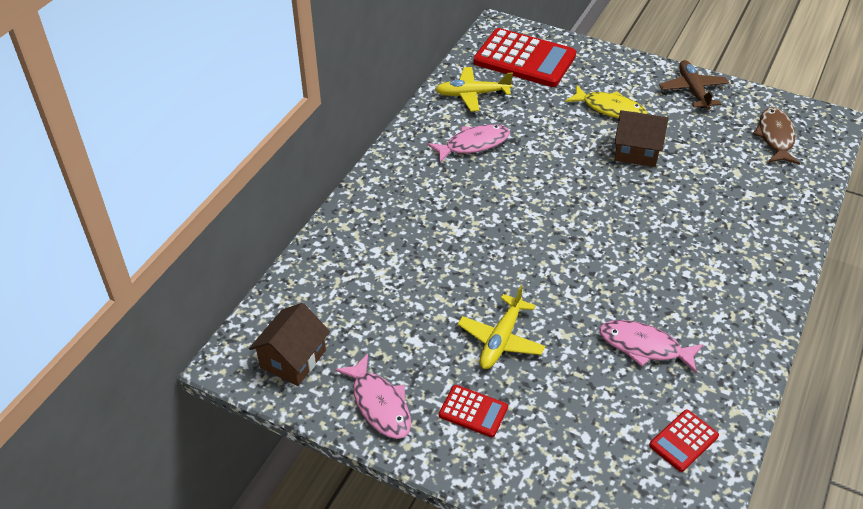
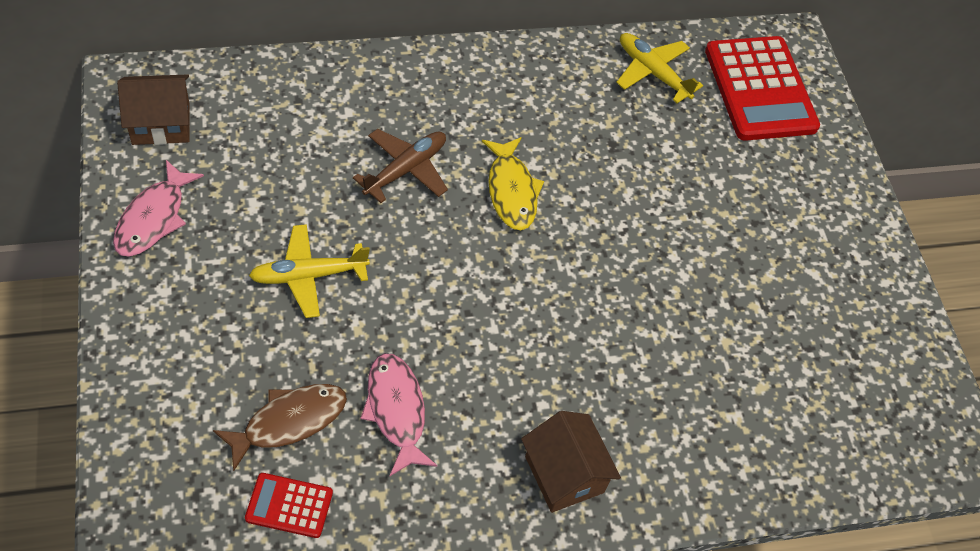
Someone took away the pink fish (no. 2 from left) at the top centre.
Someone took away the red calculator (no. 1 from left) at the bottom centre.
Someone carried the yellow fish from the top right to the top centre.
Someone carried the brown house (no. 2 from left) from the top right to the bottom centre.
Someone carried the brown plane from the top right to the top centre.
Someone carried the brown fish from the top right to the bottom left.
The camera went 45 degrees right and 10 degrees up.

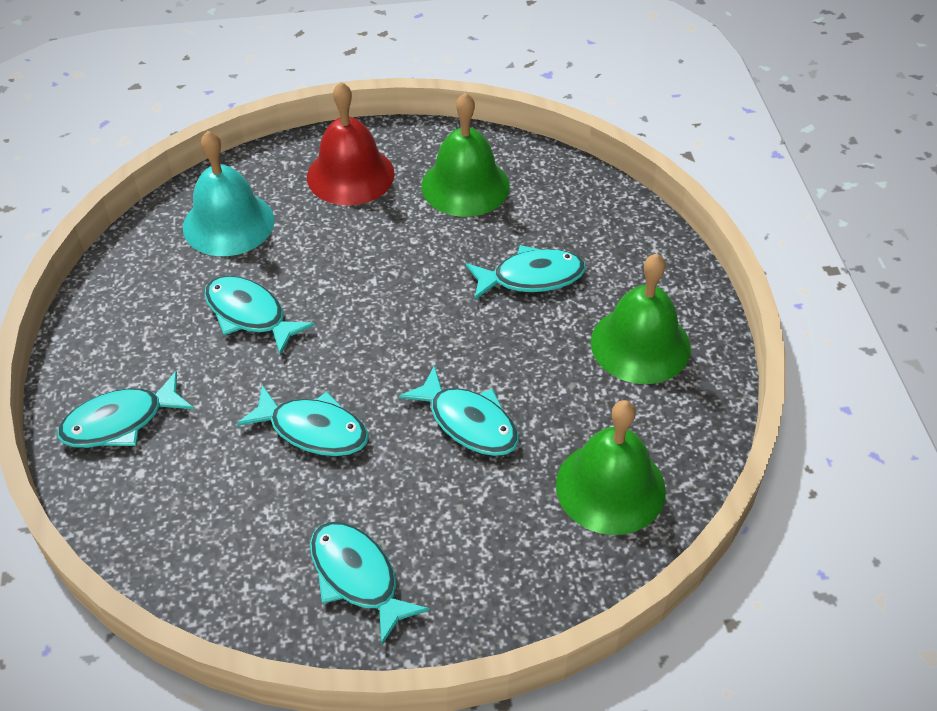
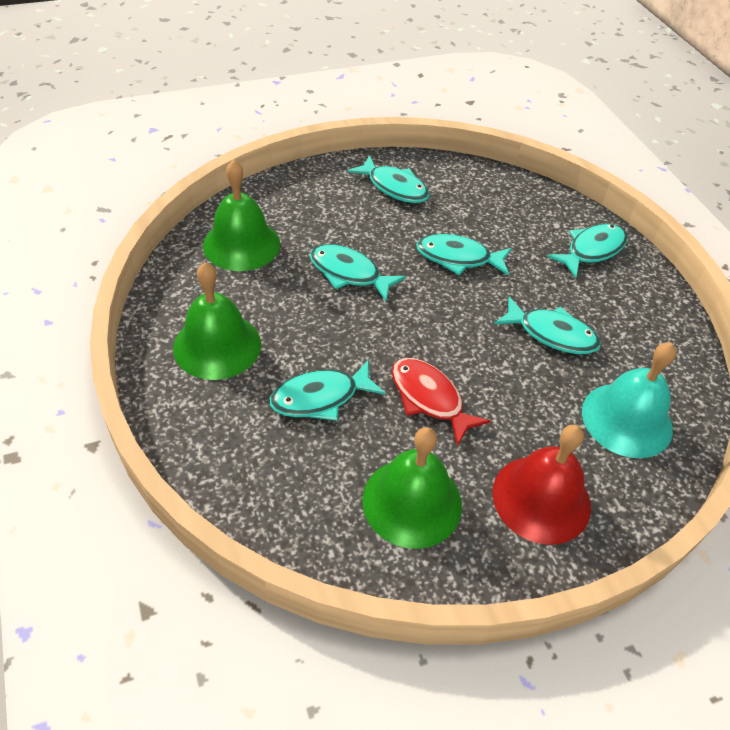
Someone put down the red fish at the centre.
The camera went 165 degrees right and 0 degrees up.

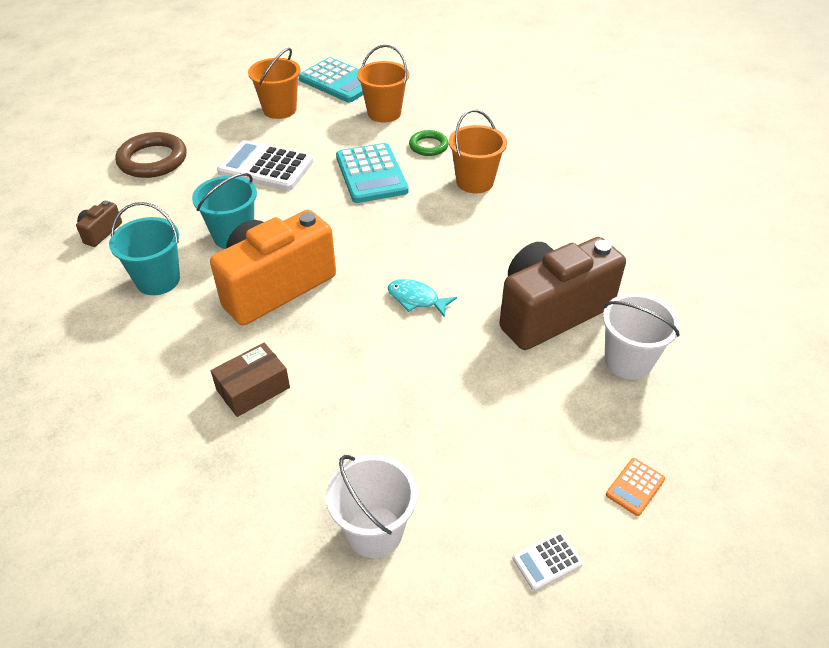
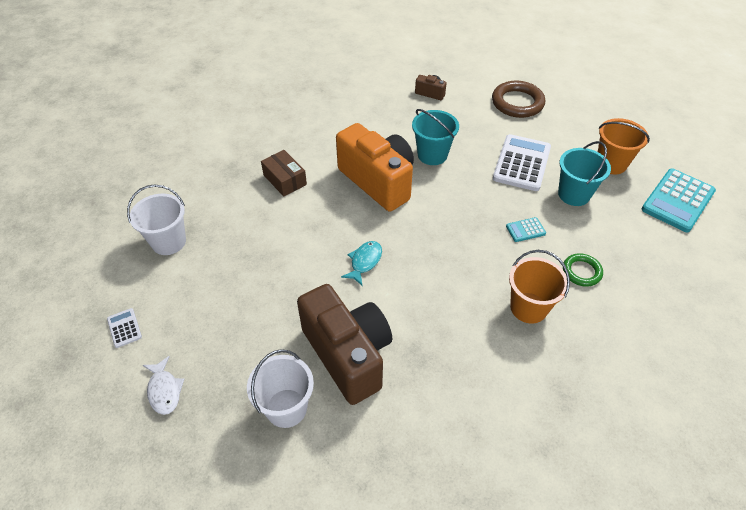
Someone took away the orange bucket (no. 2 from left) at the top centre.
Someone carried the turquoise bucket (no. 1 from left in the first image) from the middle left to the middle right.
Someone swapped the orange calculator at the bottom right for the white fish at the bottom left.
Someone scaled the turquoise calculator (no. 2 from left in the first image) at the top centre by 0.46.
The camera went 90 degrees right and 5 degrees up.

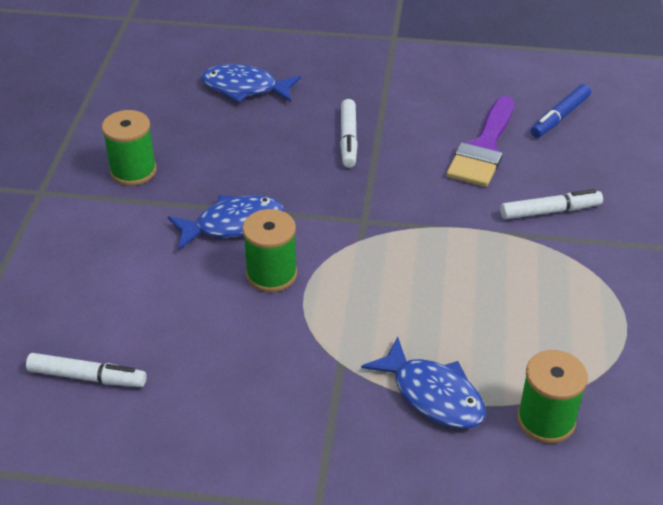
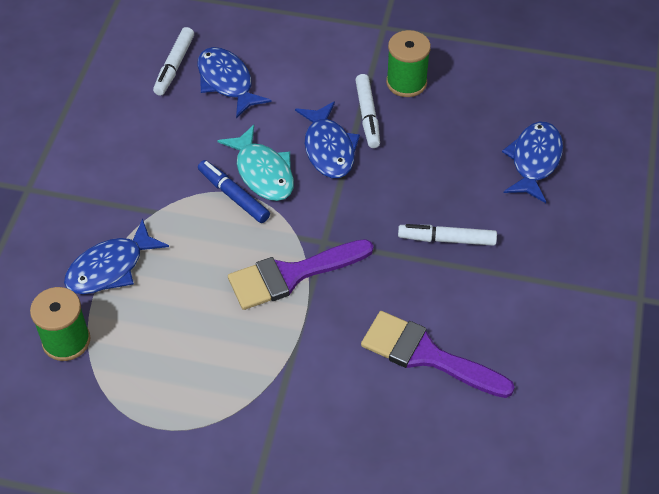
Someone put down the blue fish (no. 2 from left) at the top centre.
Someone put down the purple brush (no. 1 from left) at the centre.
Someone carried the white marker (no. 3 from left in the first image) from the middle right to the top centre.
Someone carried the blue marker from the top right to the centre.
Someone swapped the green spool (no. 2 from left) at the centre for the turquoise fish at the top centre.
The camera went 95 degrees right and 10 degrees up.

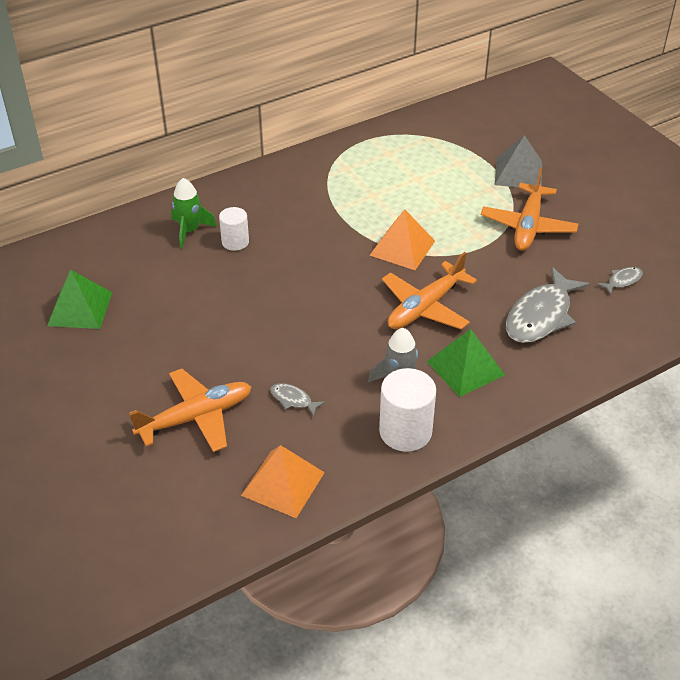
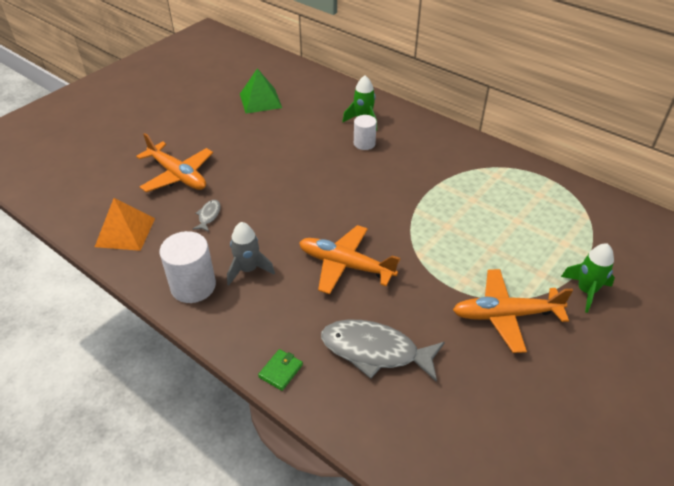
Someone took away the orange pyramid (no. 2 from left) at the centre.
Someone took away the green pyramid (no. 2 from left) at the middle right.
Someone took away the grey fish (no. 3 from left) at the middle right.
Someone put down the green wallet at the bottom centre.
Someone swapped the grey pyramid at the top right for the green rocket (no. 2 from left) at the middle right.
The camera went 70 degrees right and 0 degrees up.

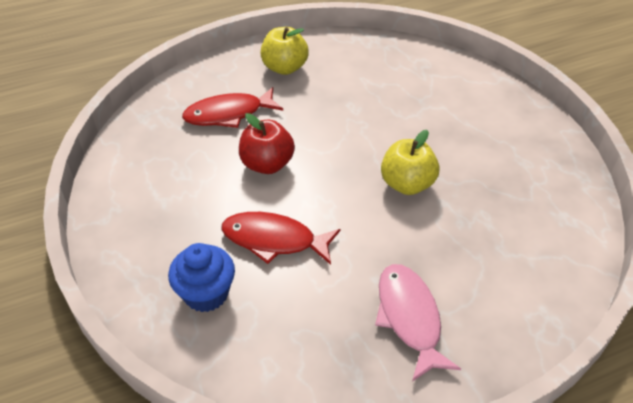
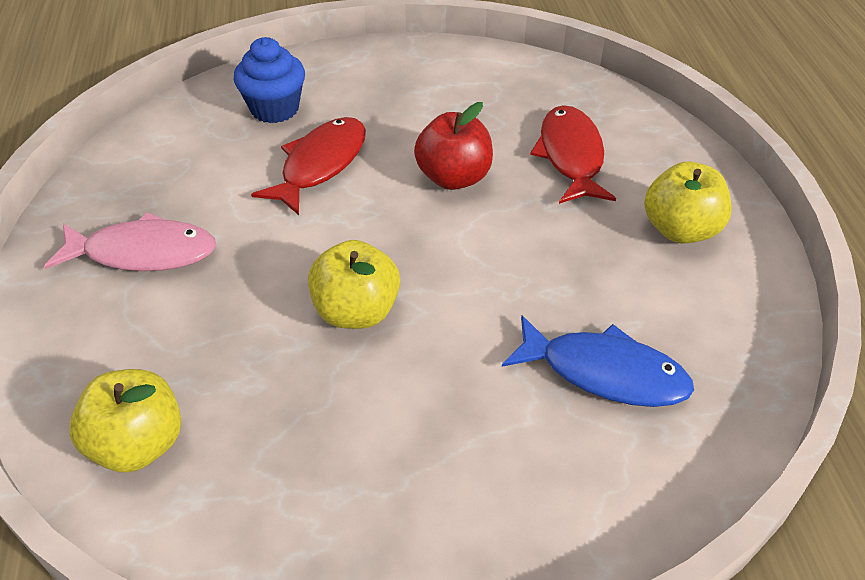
Someone put down the yellow apple (no. 1 from left) at the bottom left.
Someone put down the blue fish at the middle right.
The camera went 105 degrees right and 0 degrees up.

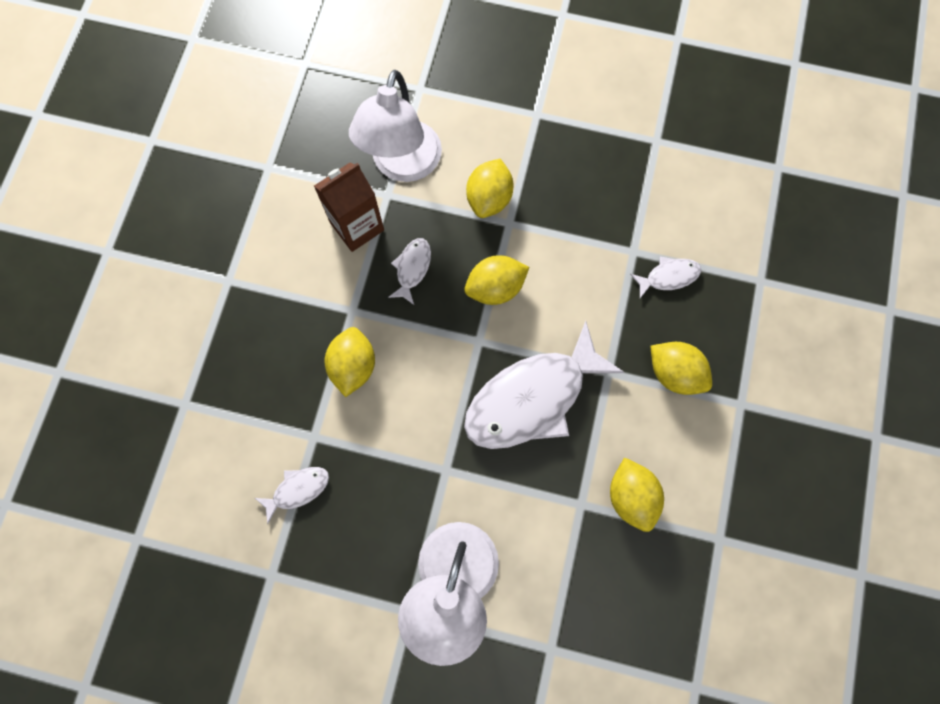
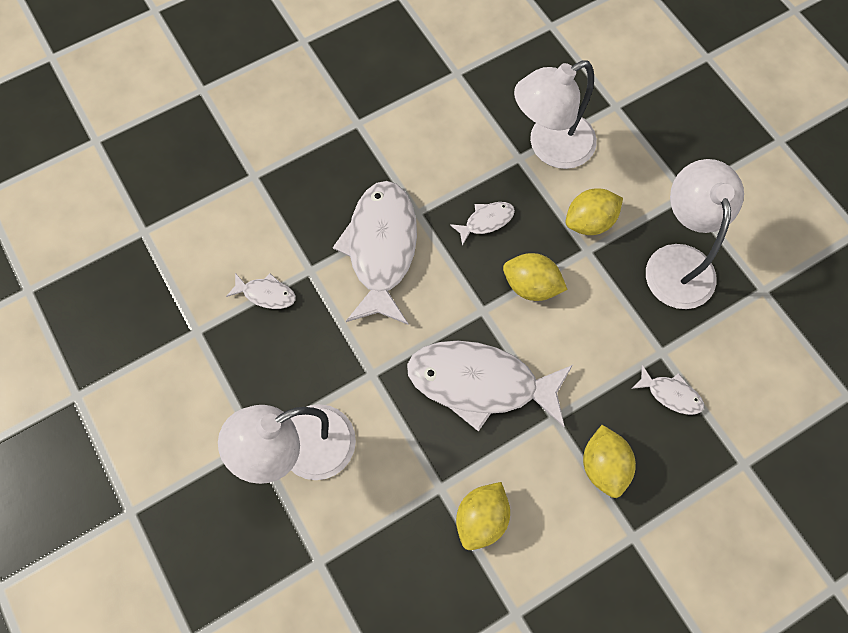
Someone took away the brown carton at the top centre.
Someone put down the white lamp (no. 3 from left) at the middle right.
Someone swapped the yellow lemon (no. 1 from left) at the centre for the white fish (no. 2 from left) at the centre.
The camera went 45 degrees right and 5 degrees down.

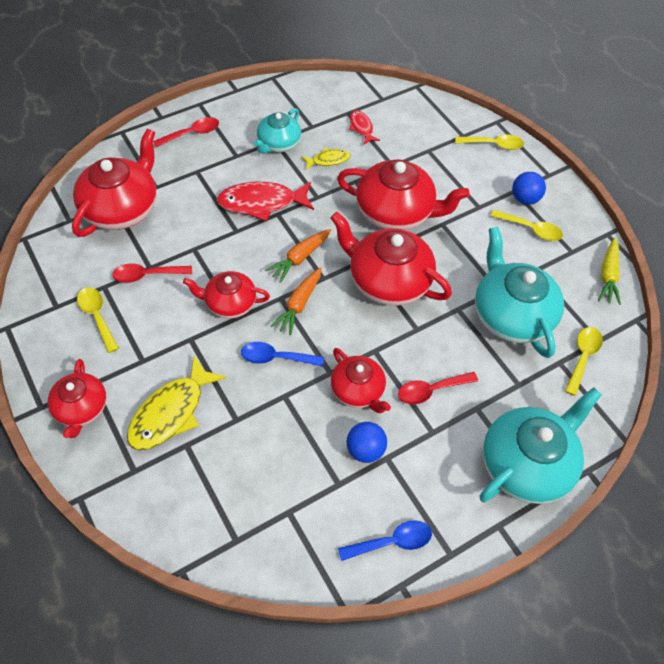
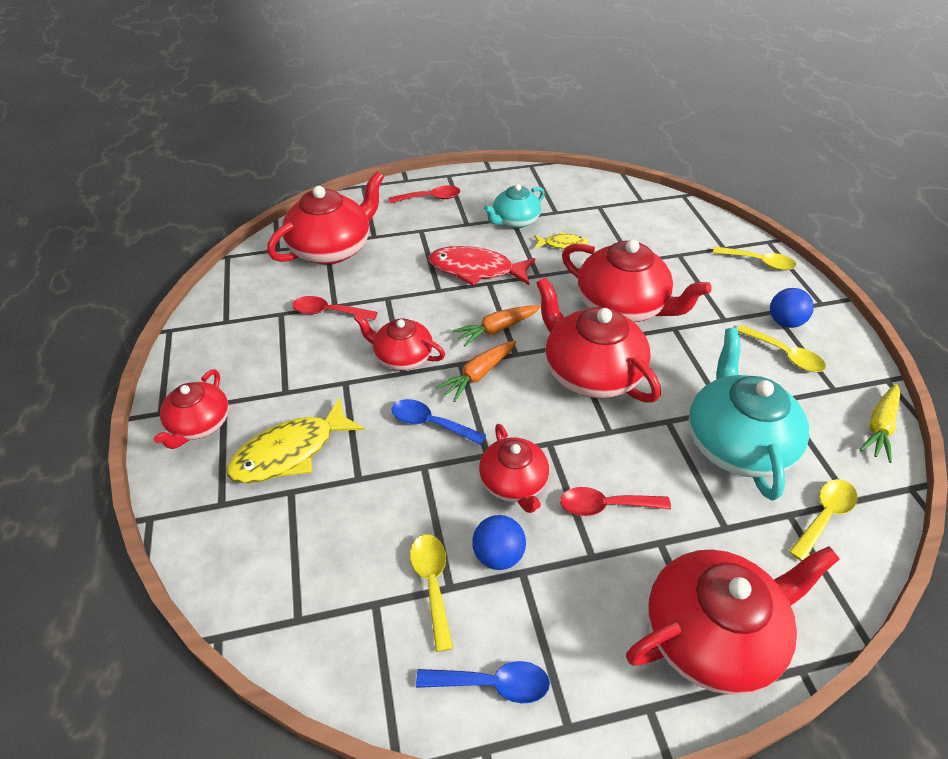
Someone took away the red fish (no. 2 from left) at the top centre.
Someone carried the yellow spoon (no. 1 from left) from the middle left to the bottom centre.
Someone repainted the turquoise teapot (no. 3 from left) at the bottom right, which became the red teapot (no. 7 from left) at the bottom right.
The camera went 20 degrees right and 10 degrees down.

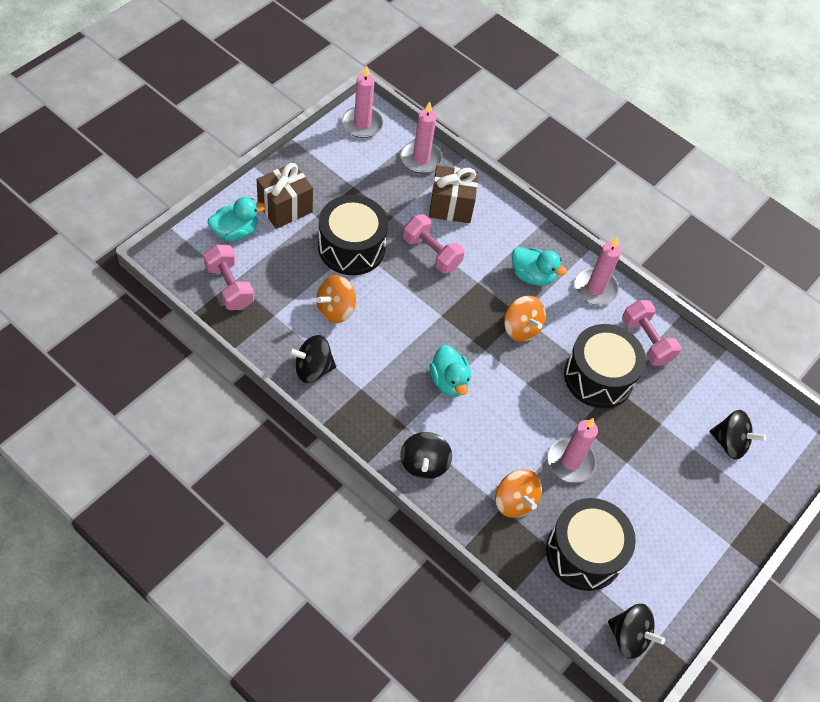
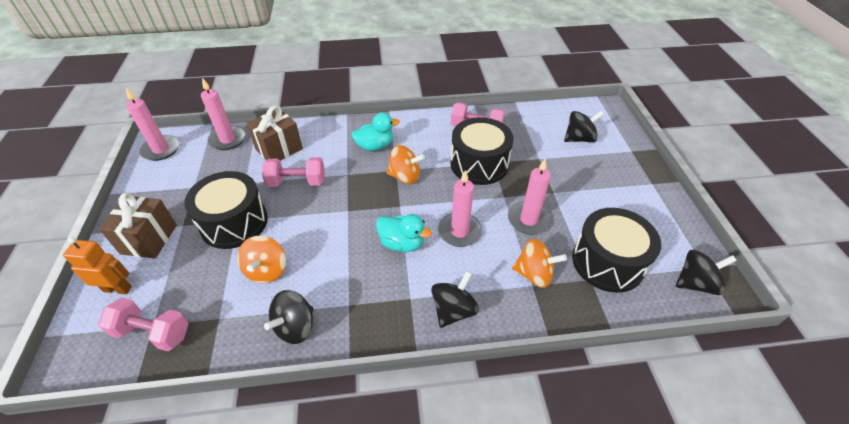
Someone carried the pink candle (no. 4 from left in the first image) from the middle right to the centre.
Someone swapped the turquoise duck (no. 1 from left) at the top left for the orange robot at the middle left.
Someone rotated the black spinning top (no. 2 from left) at the centre by 105 degrees counterclockwise.
The camera went 40 degrees left and 10 degrees down.

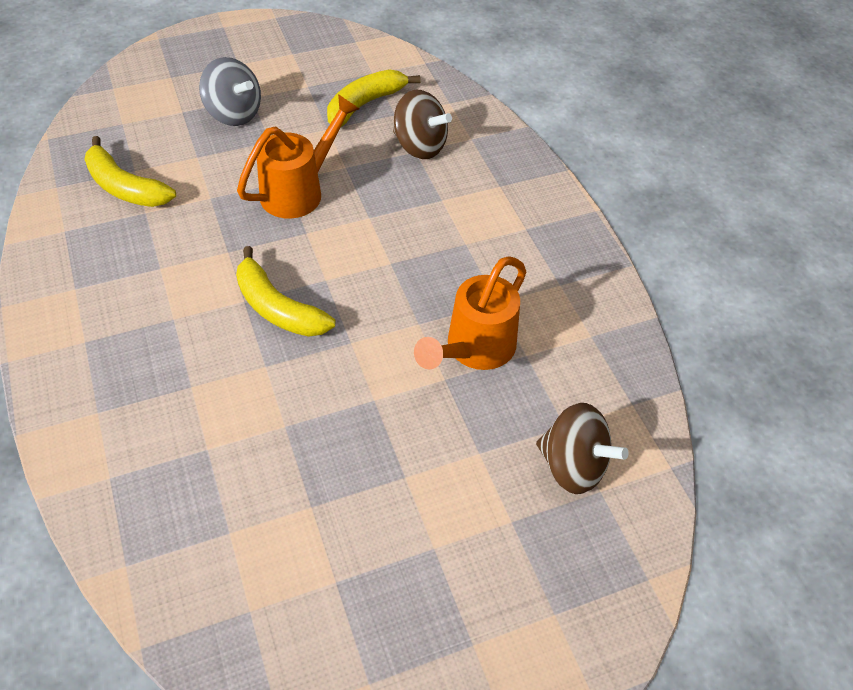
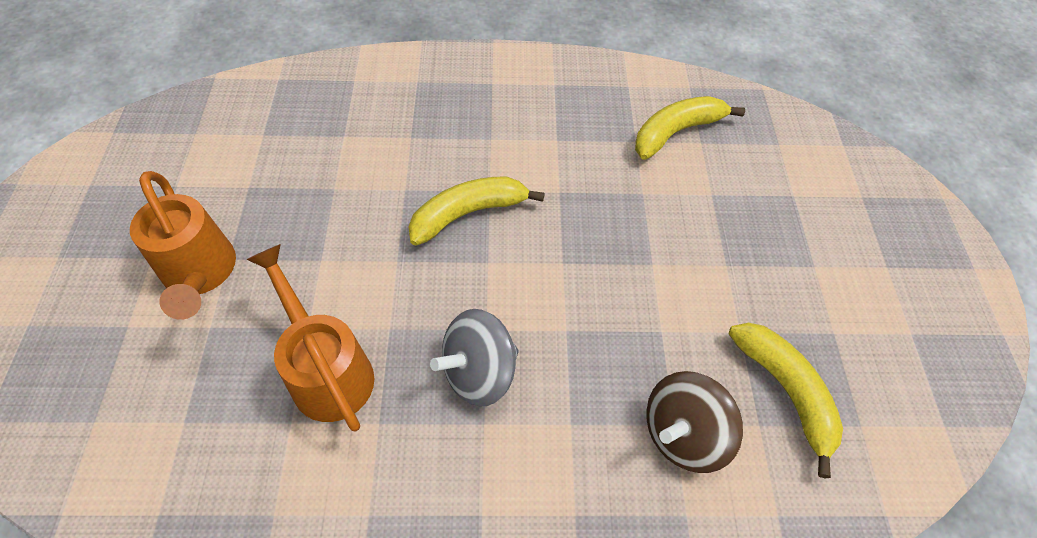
Someone took away the brown spinning top (no. 2 from left) at the middle right.
Someone carried the grey spinning top from the top left to the centre.
Someone carried the orange watering can (no. 1 from left) from the top centre to the middle left.
The camera went 110 degrees right and 5 degrees up.

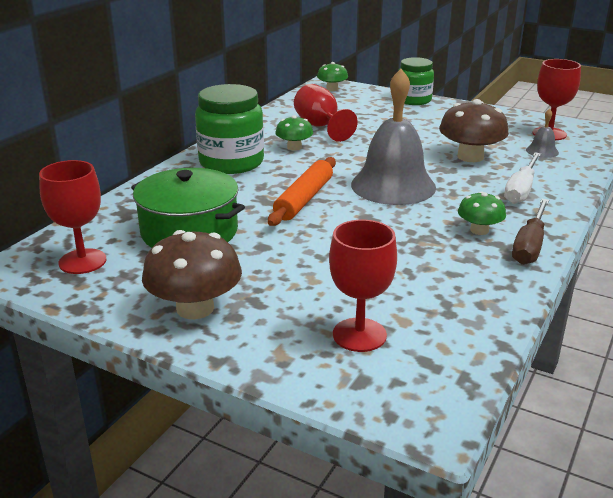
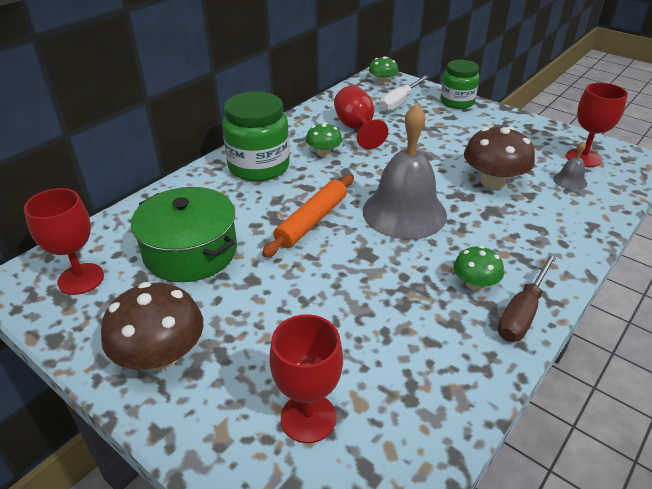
Someone carried the white screwdriver from the middle right to the top centre.
The camera went 10 degrees right and 10 degrees up.

